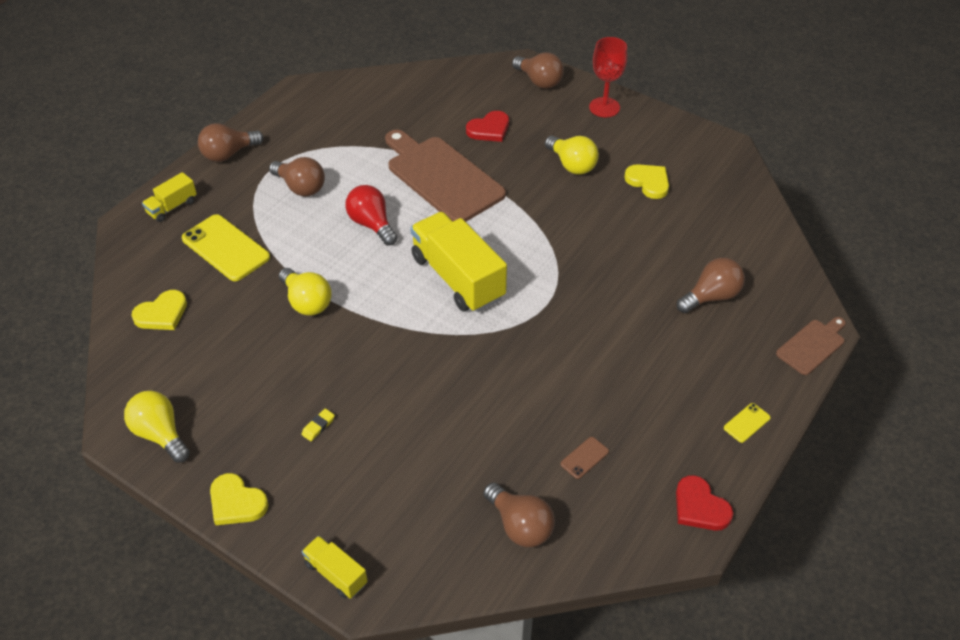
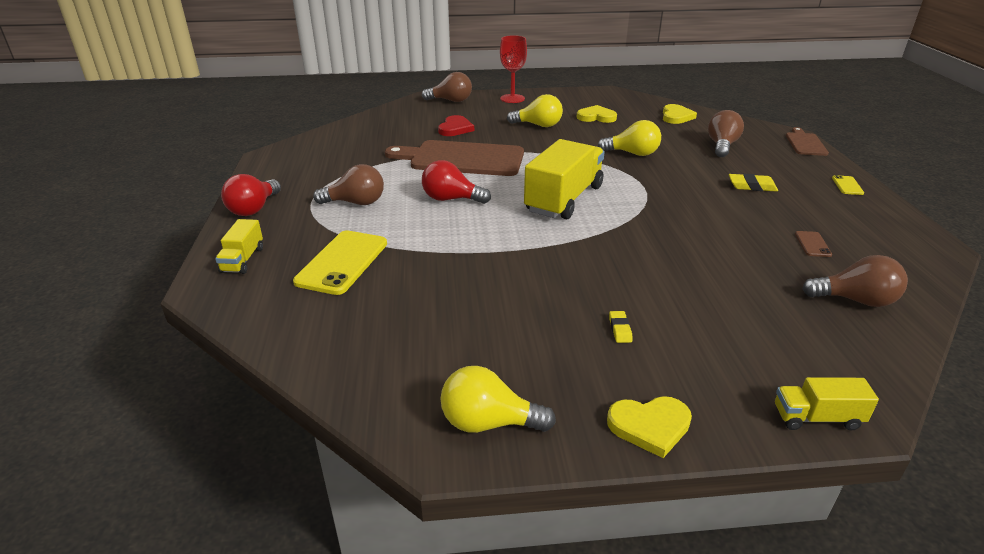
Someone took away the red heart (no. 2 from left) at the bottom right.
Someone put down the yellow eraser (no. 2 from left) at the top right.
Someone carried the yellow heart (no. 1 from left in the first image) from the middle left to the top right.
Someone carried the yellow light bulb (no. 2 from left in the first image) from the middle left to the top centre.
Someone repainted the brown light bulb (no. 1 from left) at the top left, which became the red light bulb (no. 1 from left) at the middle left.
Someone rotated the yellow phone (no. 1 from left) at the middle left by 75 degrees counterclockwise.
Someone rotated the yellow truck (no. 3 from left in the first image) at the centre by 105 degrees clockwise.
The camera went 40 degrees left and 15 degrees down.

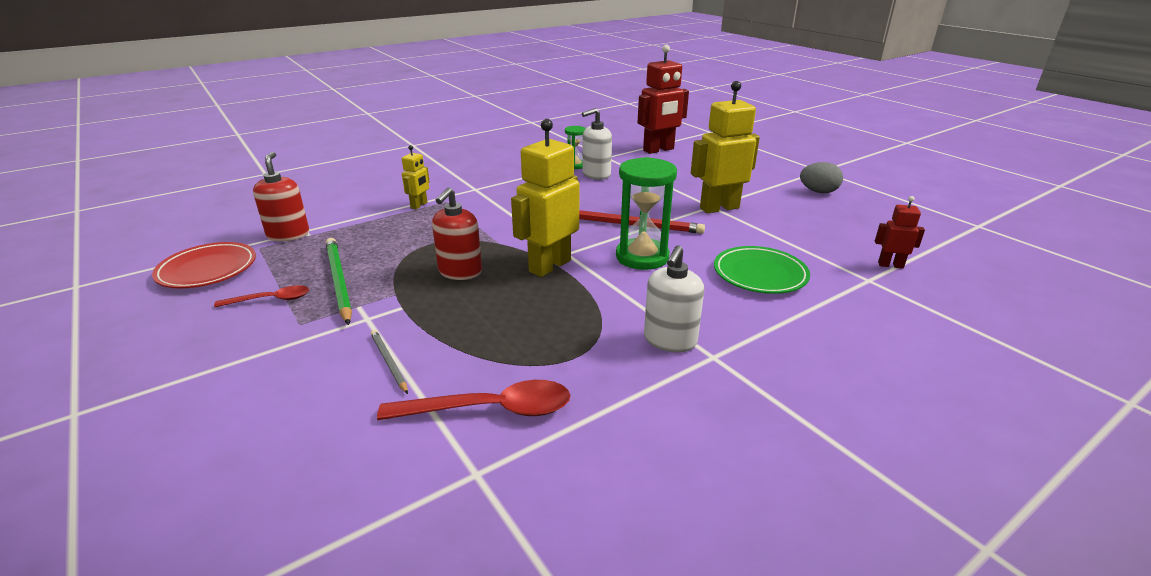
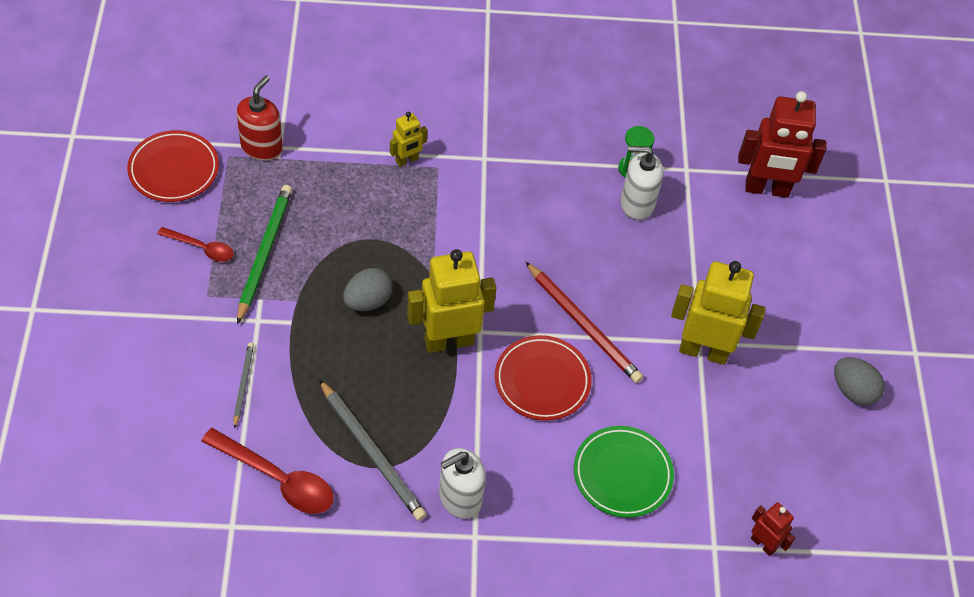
Someone put down the grey pencil (no. 2 from left) at the bottom centre.
Someone swapped the red soap dispenser (no. 2 from left) at the centre for the grey egg (no. 1 from left) at the centre.
Someone swapped the green hourglass (no. 2 from left) at the centre for the red plate (no. 2 from left) at the centre.
The camera went 30 degrees right and 25 degrees up.

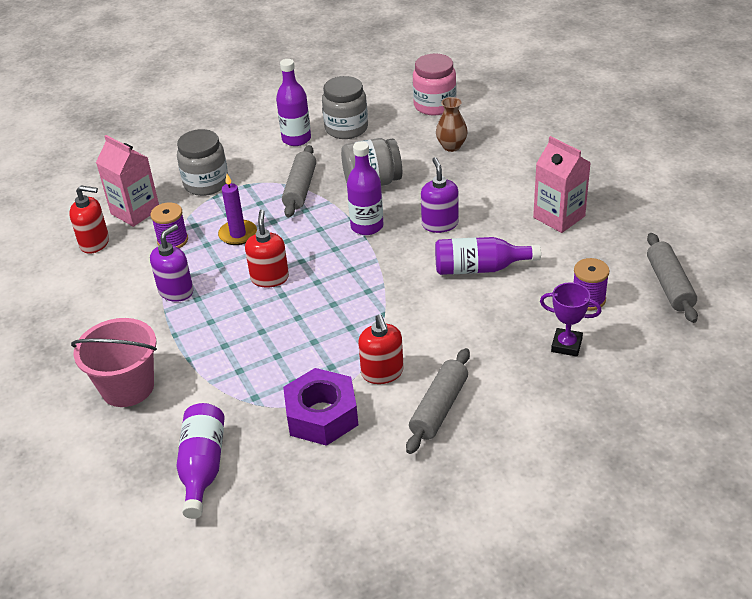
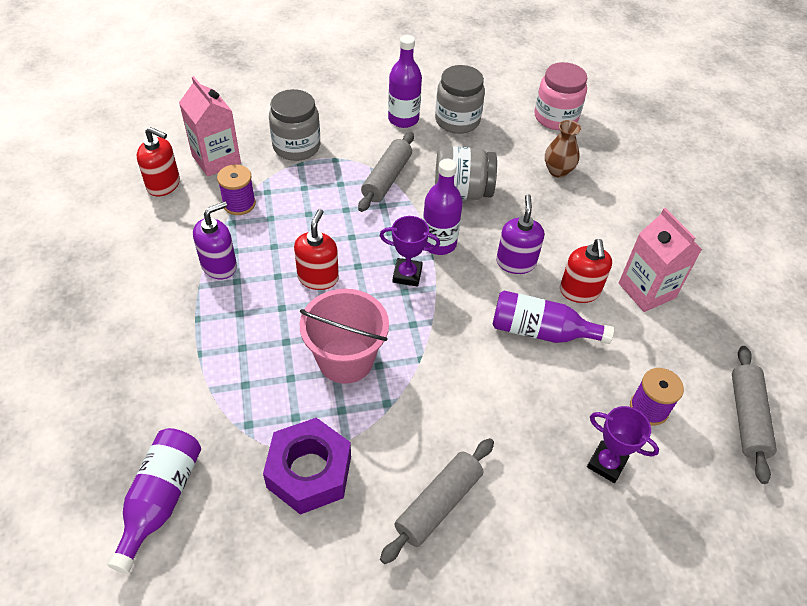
Someone took away the purple candle at the middle left.
Someone put down the purple trophy (no. 1 from left) at the centre.
Someone carried the pink bucket from the middle left to the centre.
Someone carried the red soap dispenser (no. 3 from left) from the centre to the middle right.
The camera went 10 degrees right and 10 degrees up.

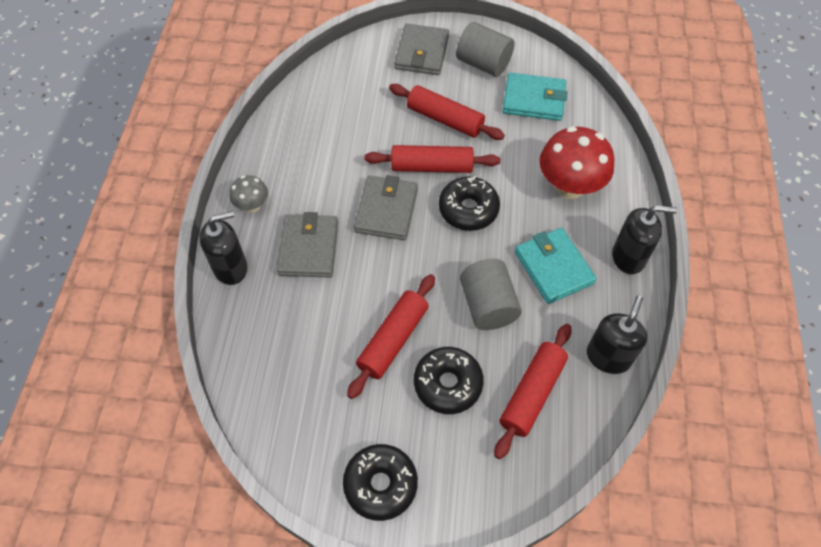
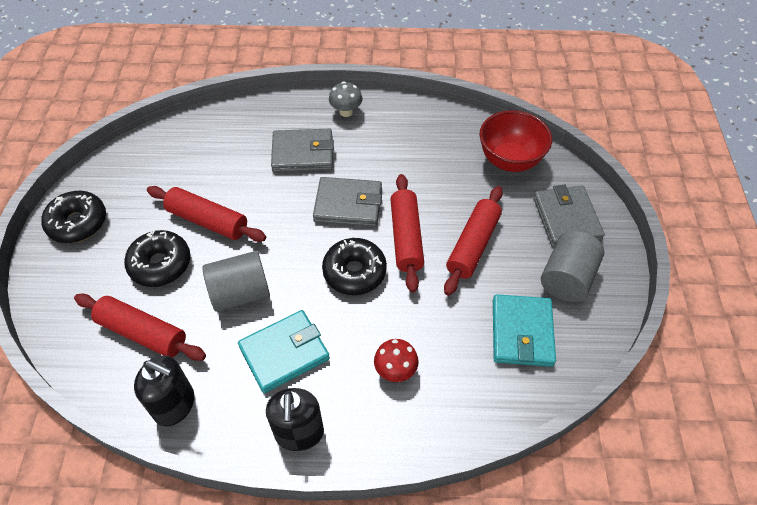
Someone took away the black soap dispenser (no. 1 from left) at the middle left.
Someone put down the red bowl at the top right.
Someone rotated the grey wallet (no. 3 from left) at the top centre by 75 degrees clockwise.
Someone scaled the red mushroom at the top right by 0.52.
The camera went 85 degrees right and 5 degrees down.

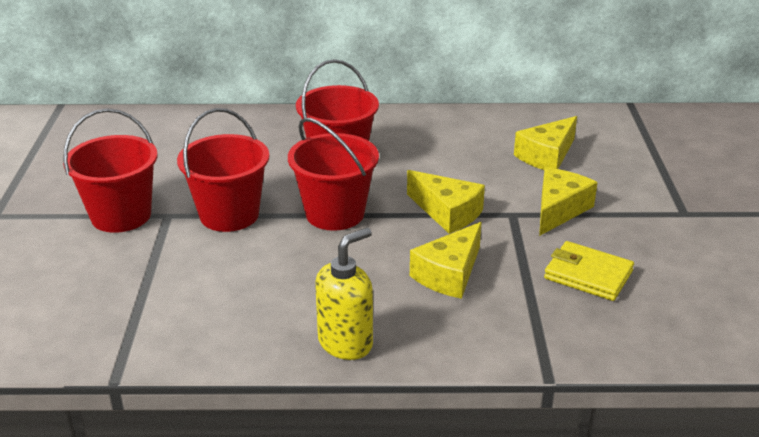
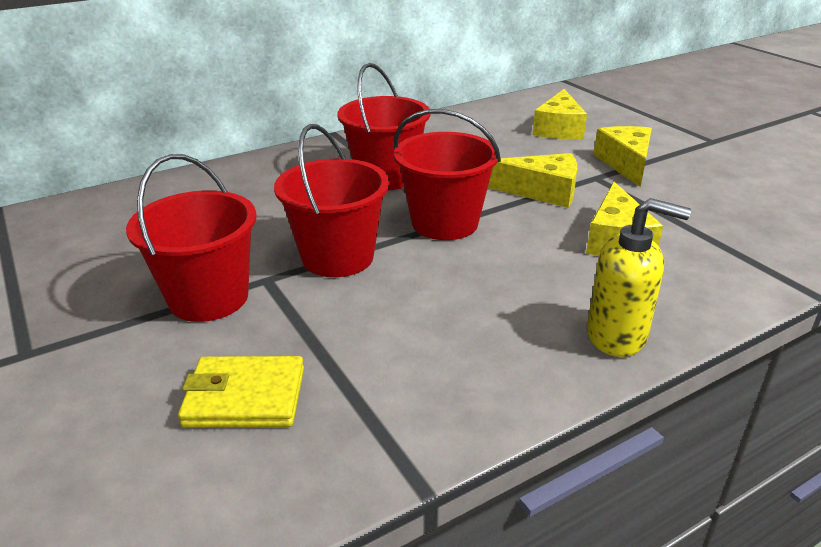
Someone carried the yellow wallet from the middle right to the bottom left.
Someone rotated the yellow soap dispenser at the bottom centre by 90 degrees clockwise.
The camera went 30 degrees left and 0 degrees up.

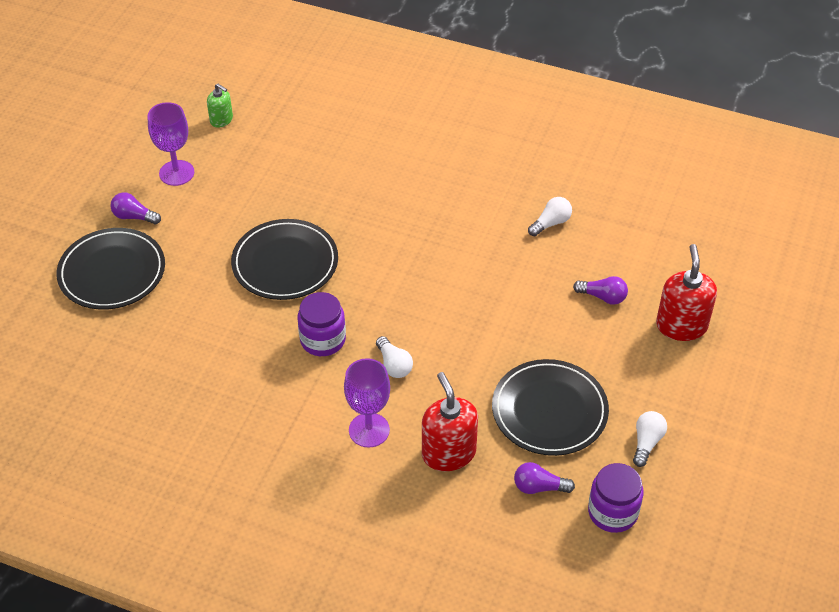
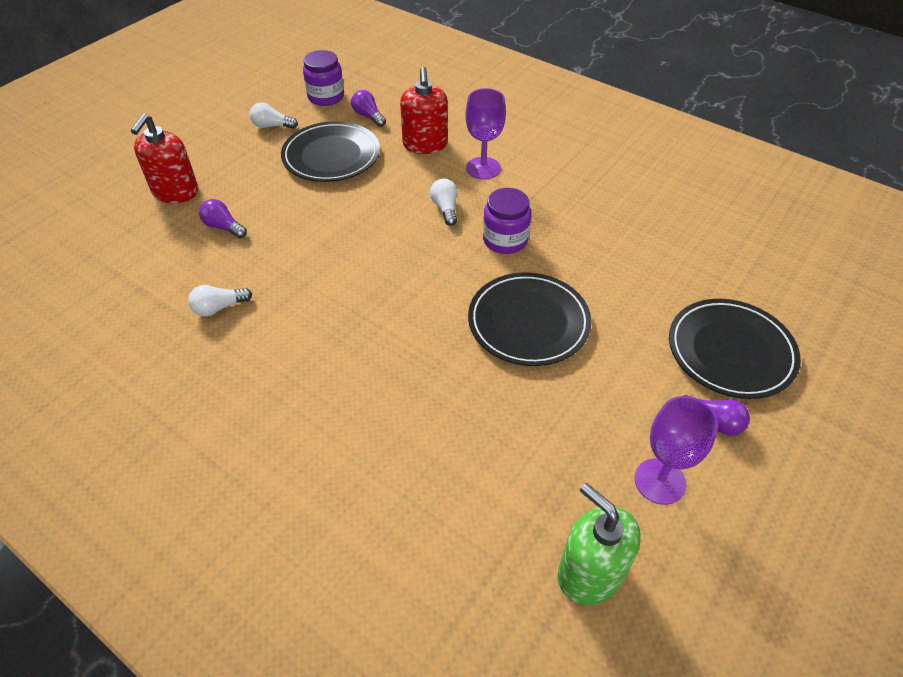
Someone rotated the purple light bulb (no. 2 from left) at the bottom centre by 150 degrees counterclockwise.
Someone rotated the white light bulb (no. 3 from left in the first image) at the bottom right by 60 degrees clockwise.
Someone scaled the green soap dispenser at the top left by 1.76.
The camera went 165 degrees left and 0 degrees up.

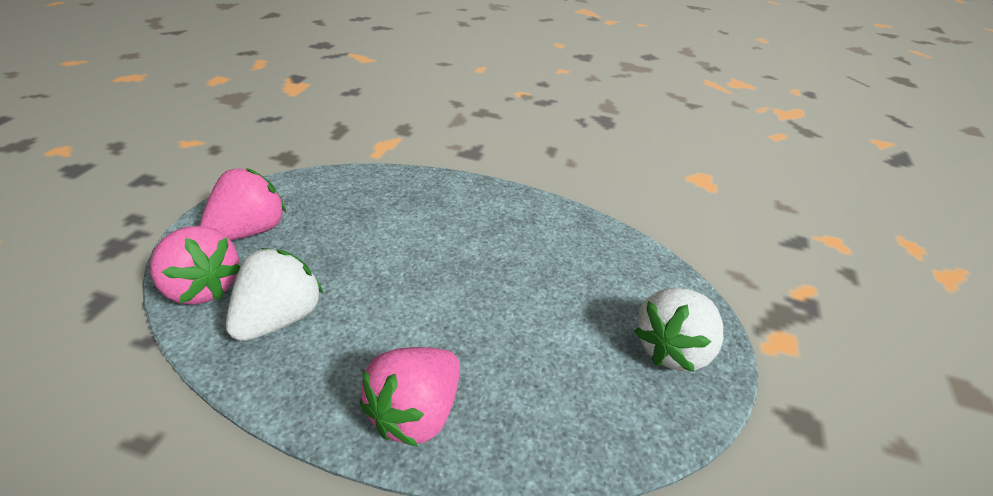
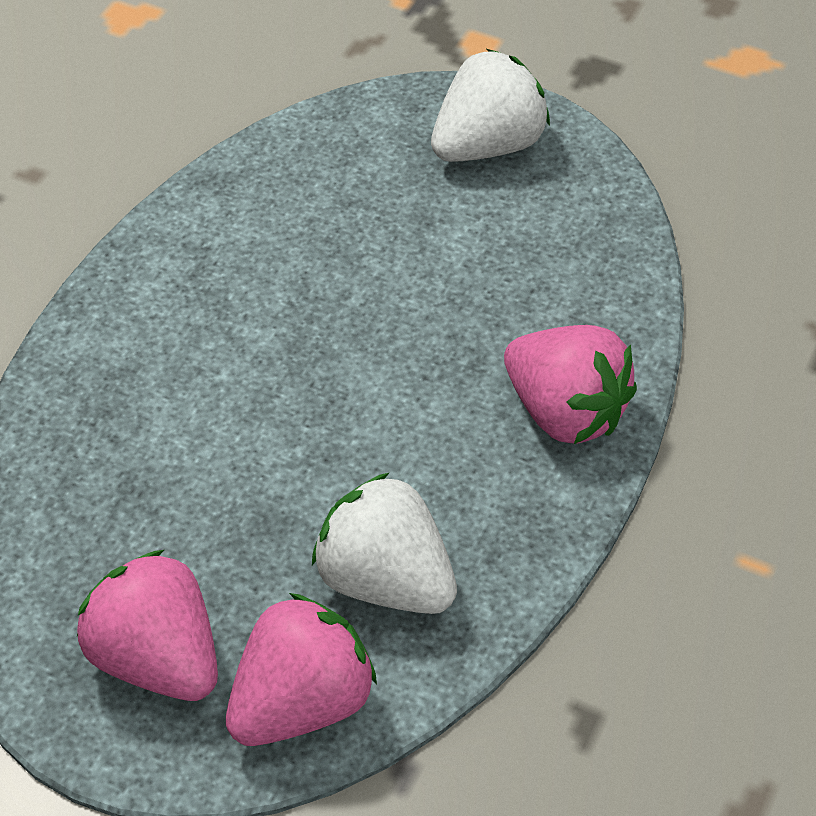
Someone rotated the white strawberry (no. 2 from left) at the middle right by 90 degrees counterclockwise.
The camera went 80 degrees left and 10 degrees up.

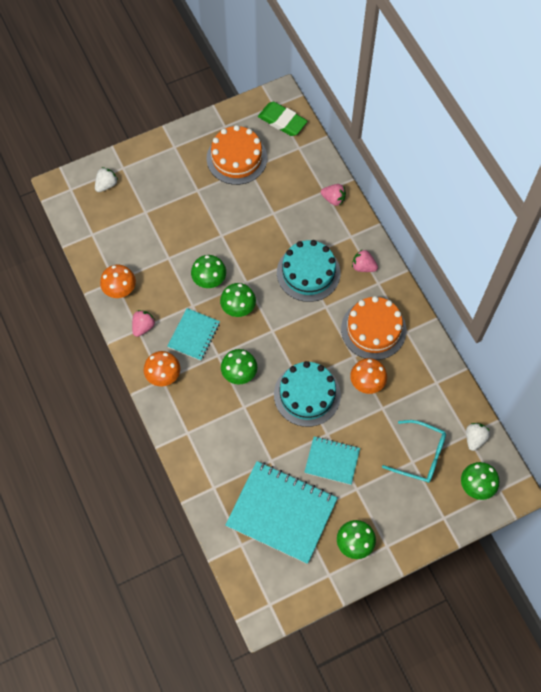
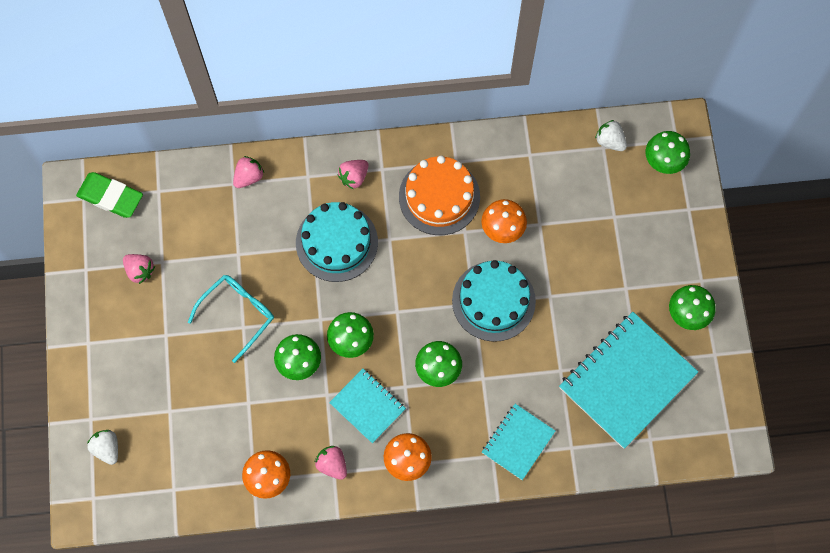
Someone carried the turquoise notebook (no. 3 from left in the first image) from the centre to the bottom centre.
Someone carried the turquoise glasses from the middle right to the middle left.
Someone swapped the orange cake (no. 1 from left) at the top centre for the pink strawberry (no. 1 from left) at the middle left.
Someone rotated the green eraser at the top centre by 60 degrees clockwise.
The camera went 70 degrees left and 5 degrees up.

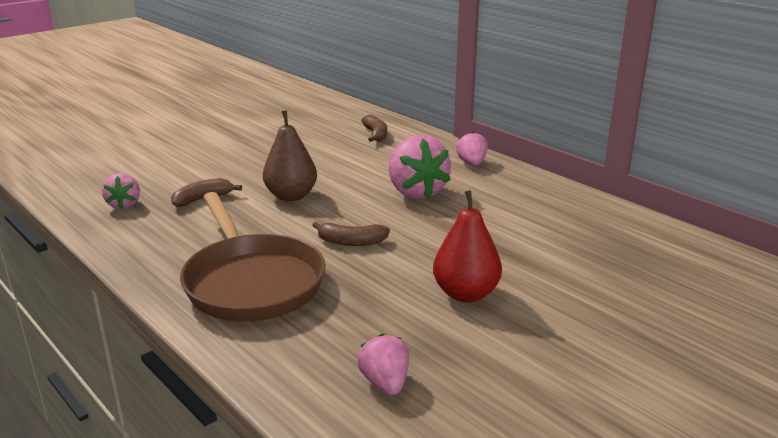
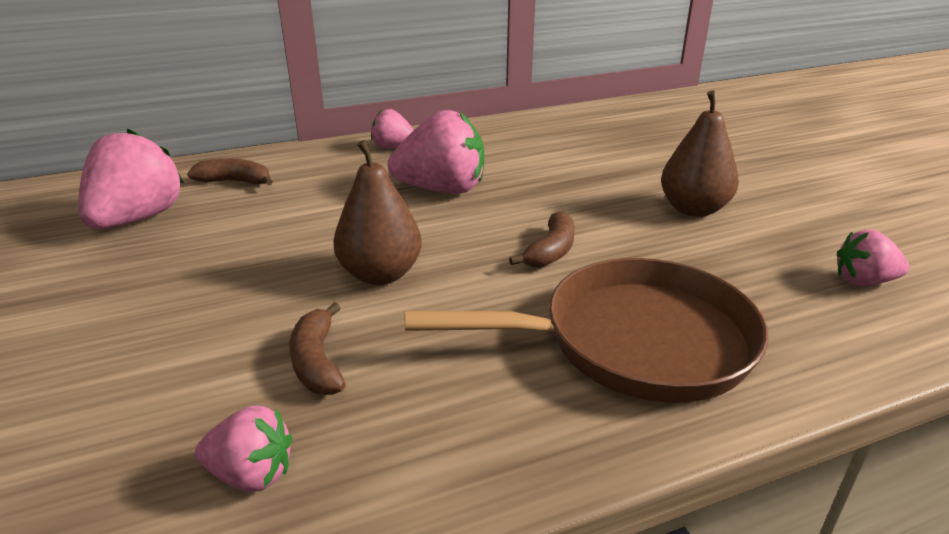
Someone put down the pink strawberry (no. 1 from left) at the middle left.
Someone repainted the red pear at the centre, which became the brown pear (no. 2 from left) at the top right.
The camera went 70 degrees left and 5 degrees up.

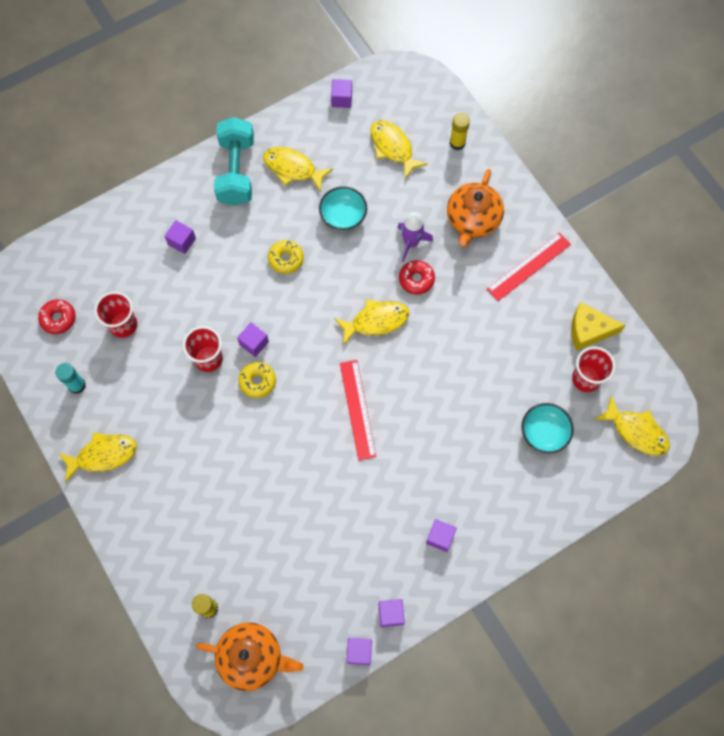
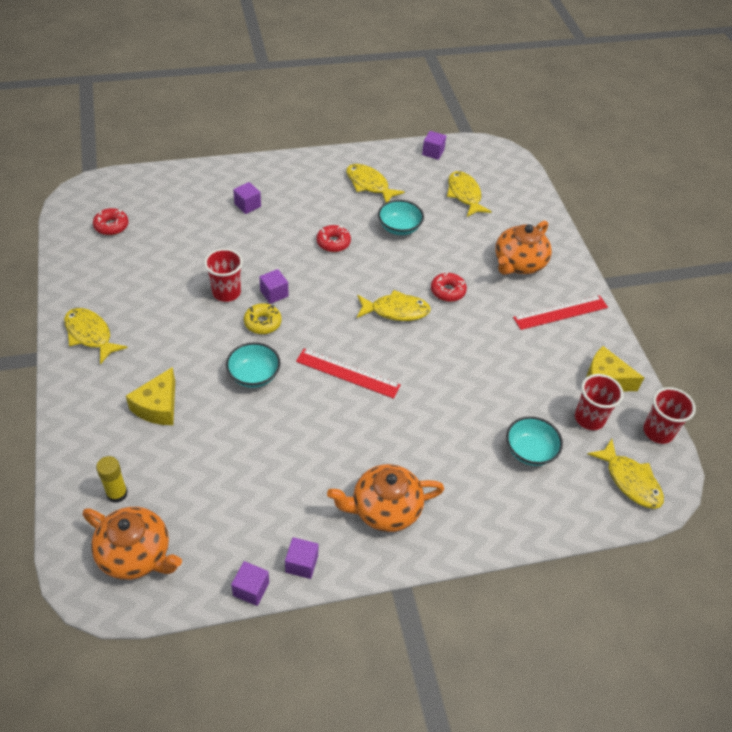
Someone took away the turquoise glue stick at the middle left.
Someone took away the turquoise dumbbell at the top left.
Someone took away the purple rocket at the top centre.
Someone took away the yellow glue stick (no. 2 from left) at the top centre.
Someone put down the yellow cheese (no. 1 from left) at the middle left.
Someone put down the turquoise bowl (no. 1 from left) at the centre.
Someone carried the red cup (no. 1 from left in the first image) from the middle left to the middle right.
Someone swapped the purple cube (no. 6 from left) at the bottom centre for the orange teapot (no. 2 from left) at the bottom centre.
Someone repainted the yellow donut (no. 2 from left) at the centre, which became the red donut (no. 2 from left) at the top centre.
Someone rotated the yellow fish (no. 1 from left) at the middle left by 135 degrees counterclockwise.
Someone rotated the red ruler (no. 1 from left) at the centre by 75 degrees counterclockwise.
The camera went 15 degrees right and 20 degrees down.

